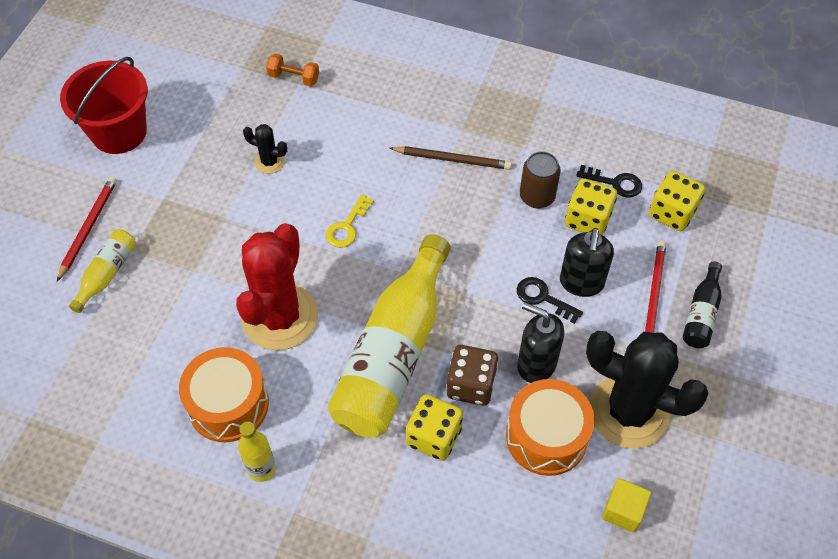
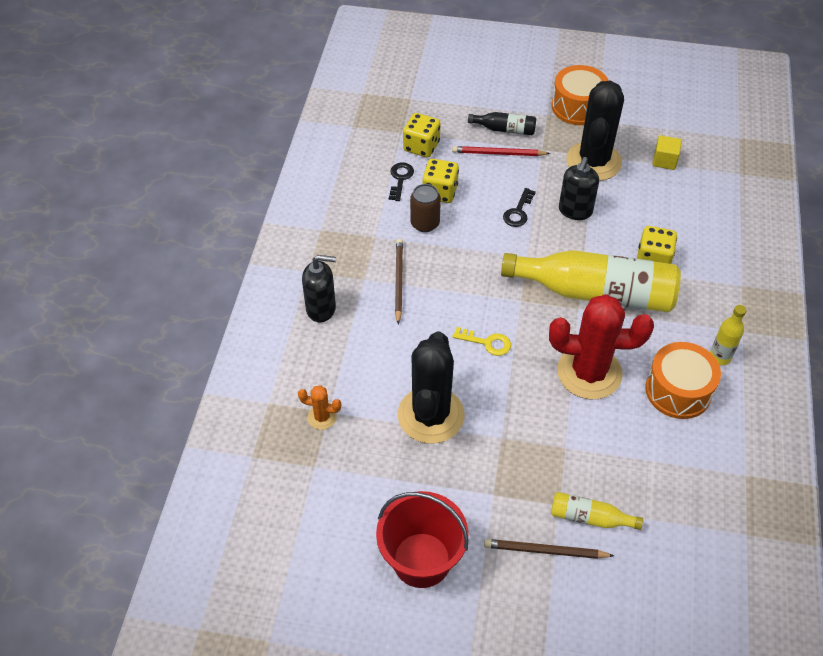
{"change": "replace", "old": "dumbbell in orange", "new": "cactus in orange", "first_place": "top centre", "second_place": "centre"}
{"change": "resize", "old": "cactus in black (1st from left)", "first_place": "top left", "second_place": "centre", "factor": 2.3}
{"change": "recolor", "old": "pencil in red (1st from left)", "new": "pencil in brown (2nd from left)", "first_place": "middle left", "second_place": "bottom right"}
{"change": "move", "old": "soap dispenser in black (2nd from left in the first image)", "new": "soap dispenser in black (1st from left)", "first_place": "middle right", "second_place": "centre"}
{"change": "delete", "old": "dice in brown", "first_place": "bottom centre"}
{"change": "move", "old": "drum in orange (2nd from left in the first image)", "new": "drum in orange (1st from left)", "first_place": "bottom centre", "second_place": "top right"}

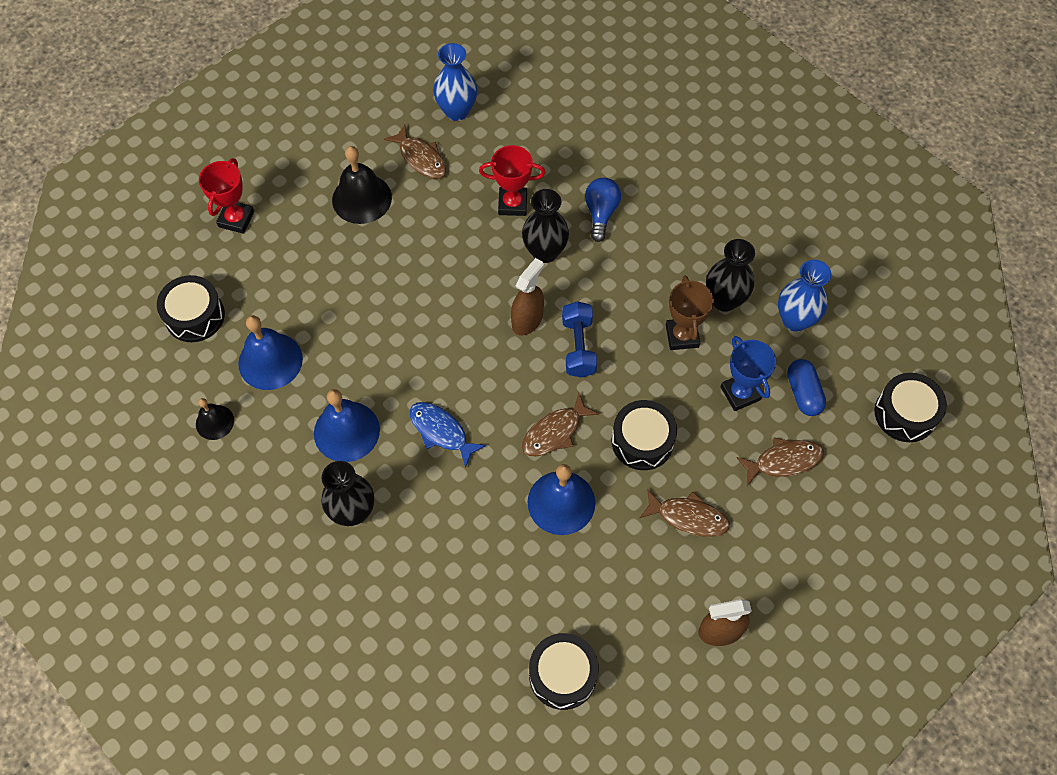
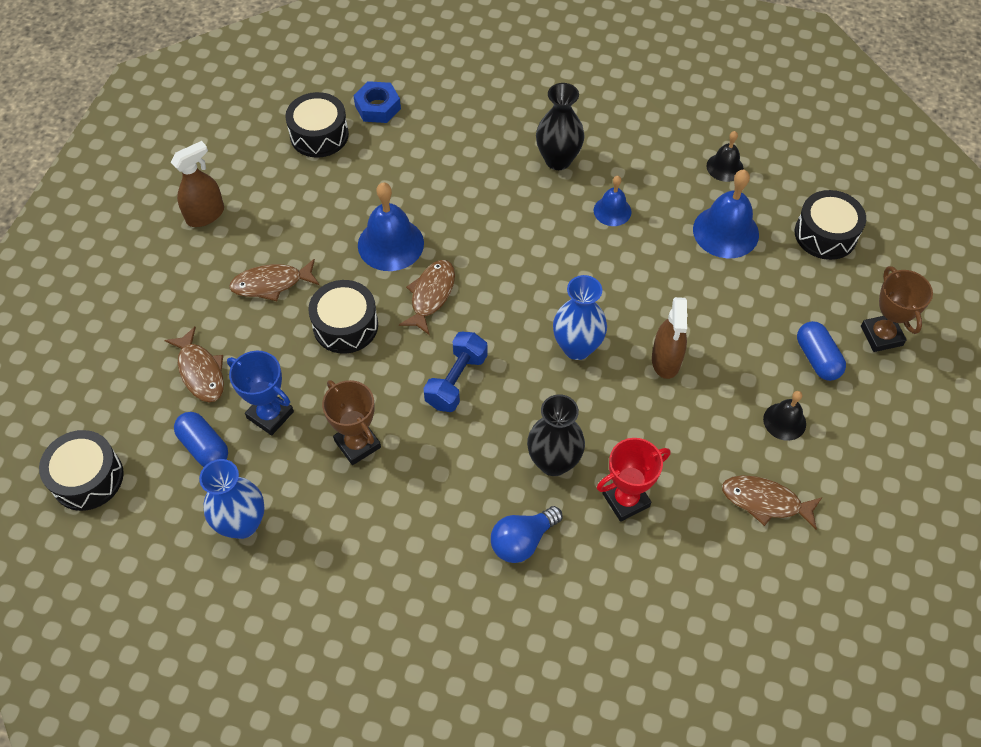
{"change": "move", "old": "vase in blue (1st from left in the first image)", "new": "vase in blue (2nd from left)", "first_place": "top centre", "second_place": "centre"}
{"change": "resize", "old": "bell in black (2nd from left)", "first_place": "top centre", "second_place": "middle right", "factor": 0.58}
{"change": "recolor", "old": "trophy in red (1st from left)", "new": "trophy in brown (2nd from left)", "first_place": "top left", "second_place": "middle right"}
{"change": "rotate", "old": "light bulb in blue", "first_place": "top centre", "second_place": "bottom centre", "degrees": 75}
{"change": "delete", "old": "vase in black (3rd from left)", "first_place": "middle right"}
{"change": "move", "old": "spray bottle in brown (1st from left in the first image)", "new": "spray bottle in brown (2nd from left)", "first_place": "centre", "second_place": "middle right"}
{"change": "rotate", "old": "dumbbell in blue", "first_place": "centre", "second_place": "centre", "degrees": 60}
{"change": "resize", "old": "bell in blue (2nd from left)", "first_place": "middle left", "second_place": "top centre", "factor": 0.58}
{"change": "delete", "old": "fish in blue", "first_place": "centre"}
{"change": "rotate", "old": "fish in brown (4th from left in the first image)", "first_place": "middle right", "second_place": "middle left", "degrees": -75}
{"change": "insert", "new": "nut in blue", "second_place": "top centre"}
{"change": "insert", "new": "capsule in blue (2nd from left)", "second_place": "middle right"}

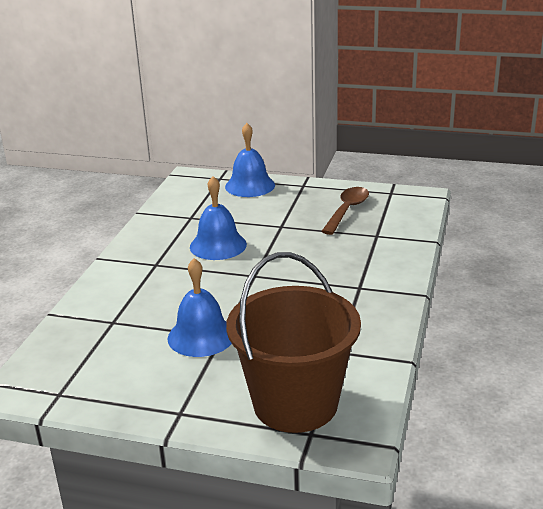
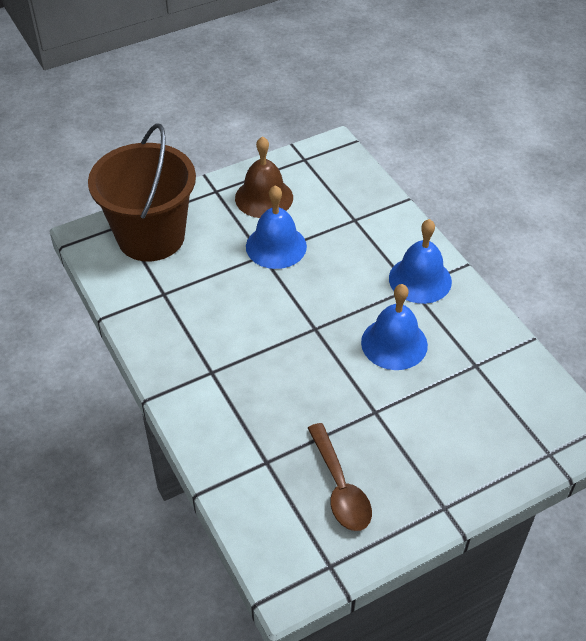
{"change": "move", "old": "bell in blue (3rd from left)", "first_place": "top centre", "second_place": "middle right"}
{"change": "insert", "new": "bell in brown", "second_place": "top centre"}

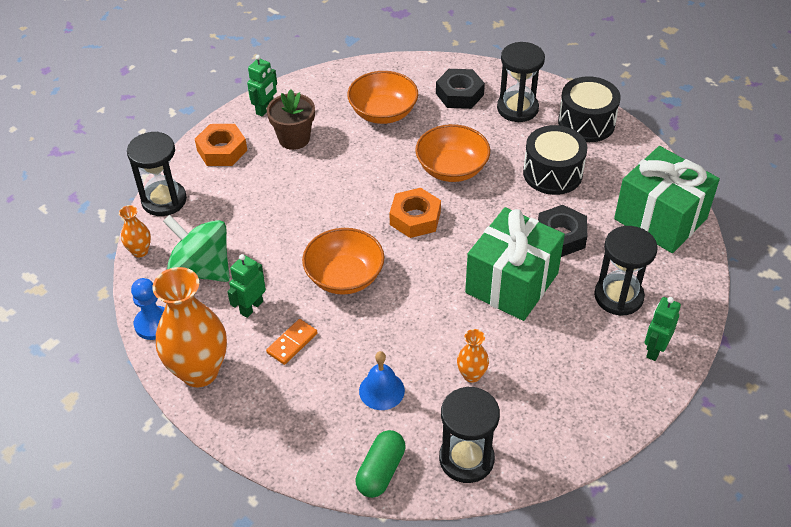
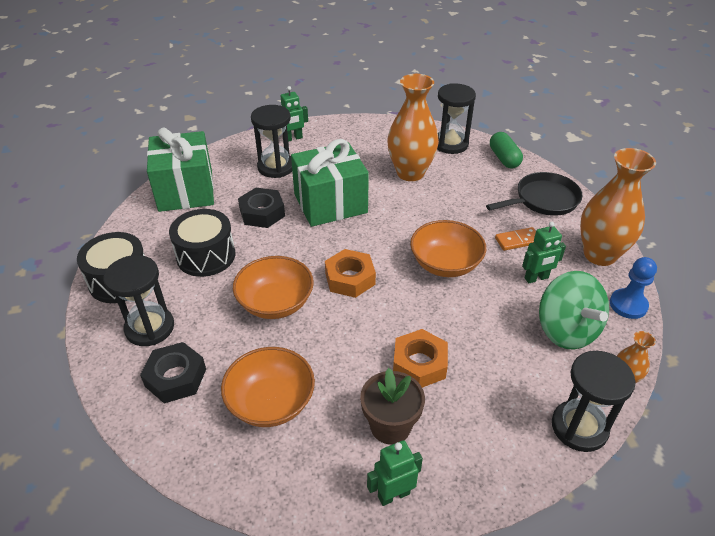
{"change": "move", "old": "nut in orange (1st from left in the first image)", "new": "nut in orange (2nd from left)", "first_place": "top left", "second_place": "bottom centre"}
{"change": "resize", "old": "vase in orange (3rd from left in the first image)", "first_place": "bottom centre", "second_place": "top centre", "factor": 2.16}
{"change": "delete", "old": "bell in blue", "first_place": "bottom centre"}
{"change": "rotate", "old": "capsule in green", "first_place": "bottom centre", "second_place": "top right", "degrees": -75}
{"change": "insert", "new": "pan in black", "second_place": "middle right"}

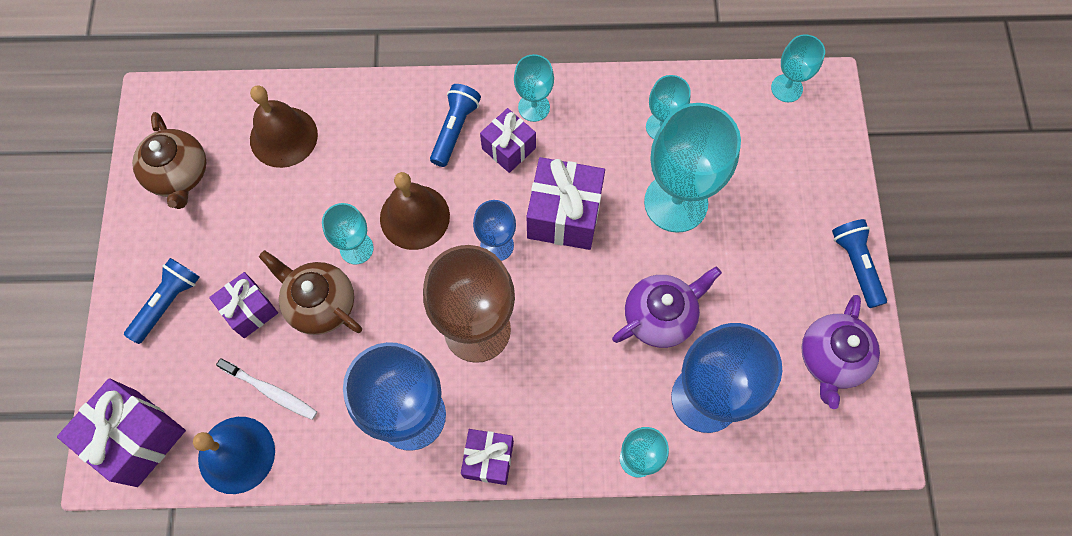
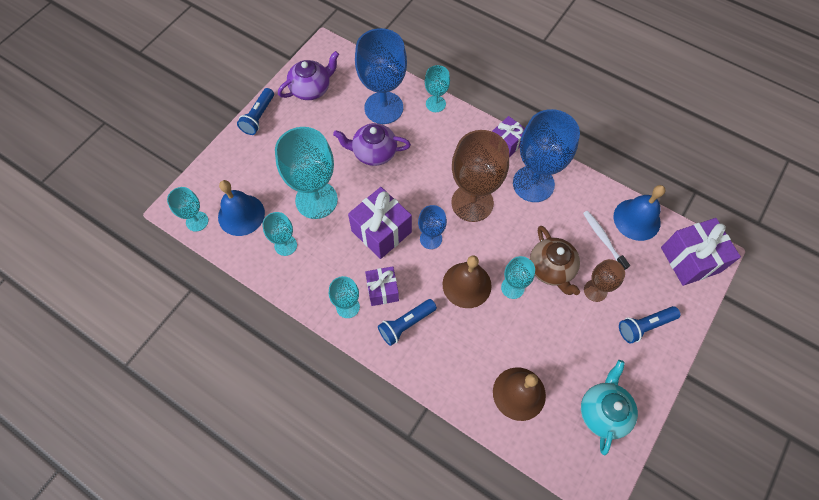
{"change": "recolor", "old": "teapot in brown (1st from left)", "new": "teapot in turquoise", "first_place": "top left", "second_place": "bottom right"}
{"change": "replace", "old": "gift in purple (2nd from left)", "new": "goblet in brown (2nd from left)", "first_place": "middle left", "second_place": "middle right"}
{"change": "insert", "new": "bell in blue (1st from left)", "second_place": "middle left"}

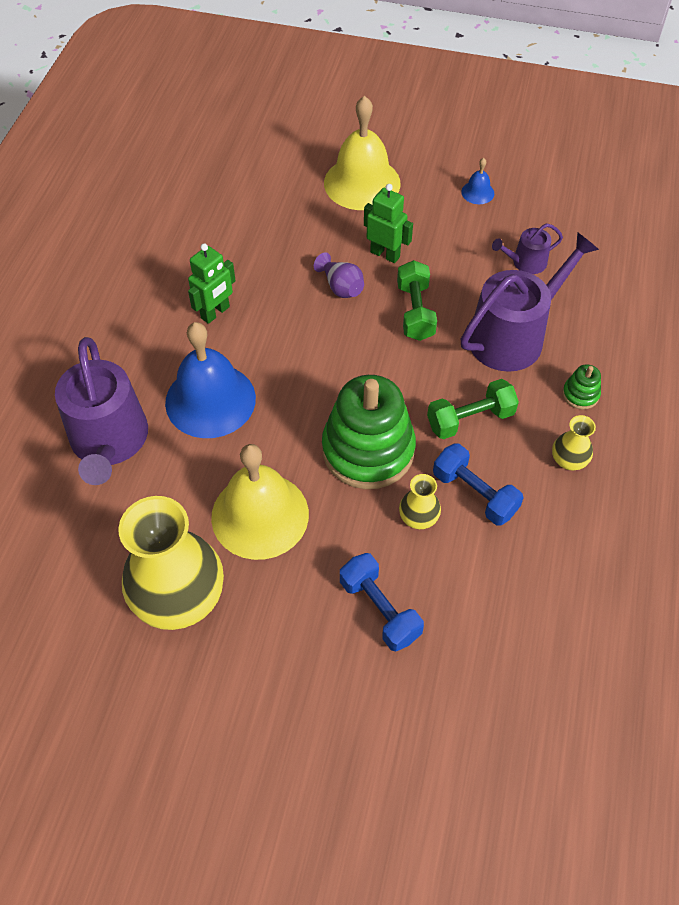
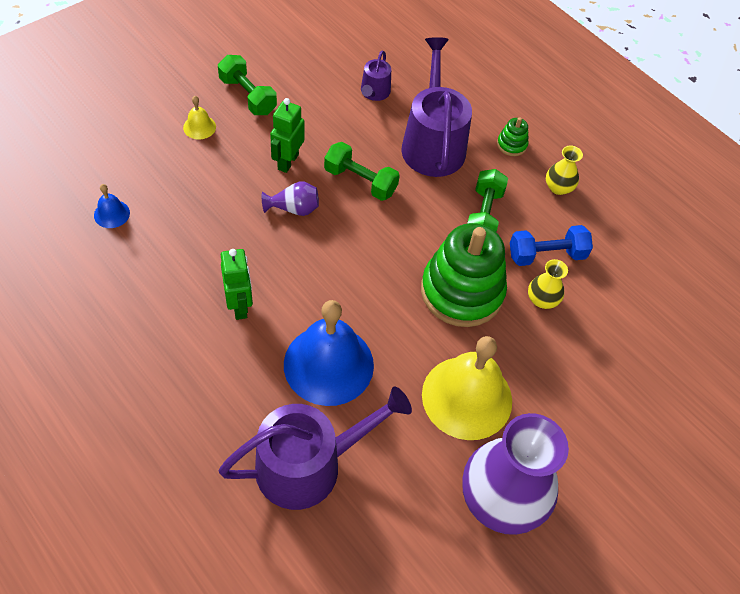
{"change": "resize", "old": "bell in yellow (2nd from left in the first image)", "first_place": "top centre", "second_place": "top left", "factor": 0.43}
{"change": "move", "old": "bell in blue (2nd from left in the first image)", "new": "bell in blue (1st from left)", "first_place": "top right", "second_place": "middle left"}
{"change": "rotate", "old": "robot in green (2nd from left)", "first_place": "top centre", "second_place": "top centre", "degrees": -45}
{"change": "rotate", "old": "watering can in purple (1st from left)", "first_place": "middle left", "second_place": "bottom centre", "degrees": -45}
{"change": "recolor", "old": "vase in yellow (1st from left)", "new": "vase in purple (2nd from left)", "first_place": "middle left", "second_place": "bottom right"}
{"change": "delete", "old": "dumbbell in blue (1st from left)", "first_place": "centre"}
{"change": "insert", "new": "dumbbell in green (1st from left)", "second_place": "top centre"}

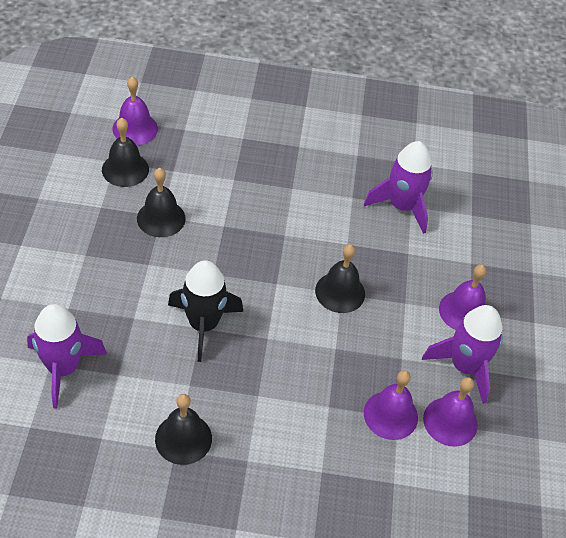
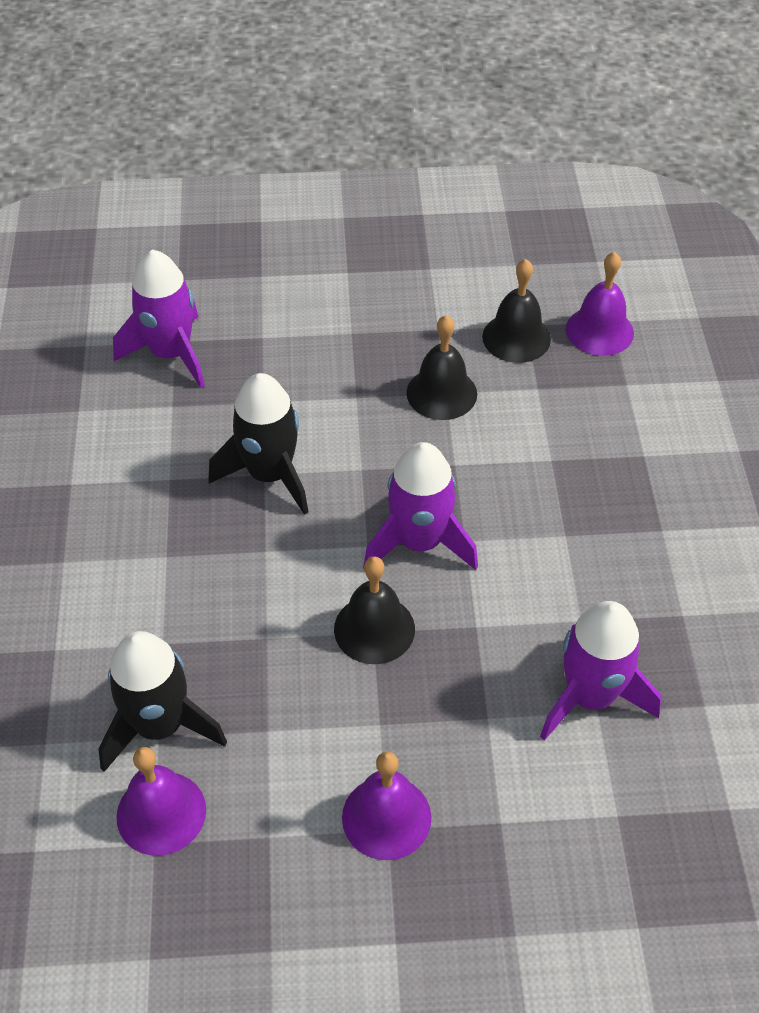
{"change": "move", "old": "rocket in purple (3rd from left in the first image)", "new": "rocket in purple (2nd from left)", "first_place": "middle right", "second_place": "centre"}
{"change": "replace", "old": "bell in purple (2nd from left)", "new": "rocket in black (1st from left)", "first_place": "bottom right", "second_place": "bottom left"}
{"change": "delete", "old": "bell in black (3rd from left)", "first_place": "bottom left"}

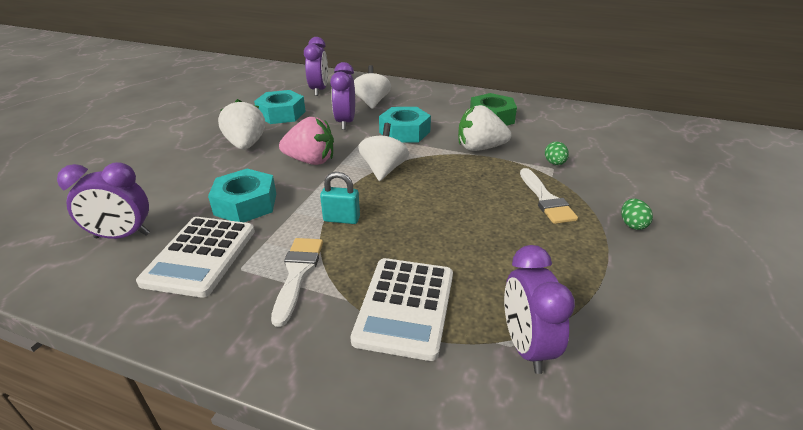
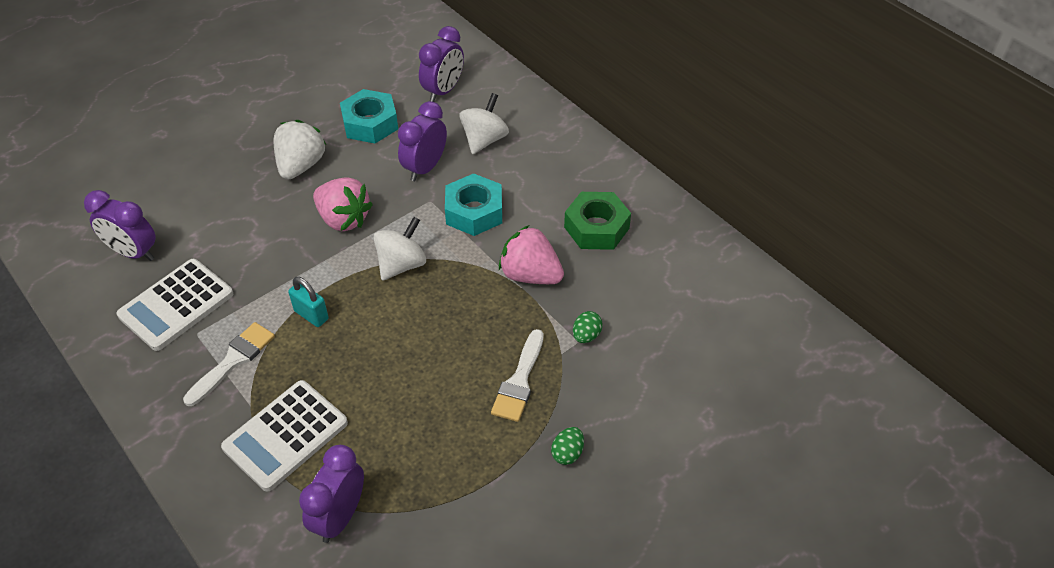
{"change": "recolor", "old": "strawberry in white (2nd from left)", "new": "strawberry in pink (2nd from left)", "first_place": "top centre", "second_place": "centre"}
{"change": "delete", "old": "nut in turquoise (1st from left)", "first_place": "middle left"}

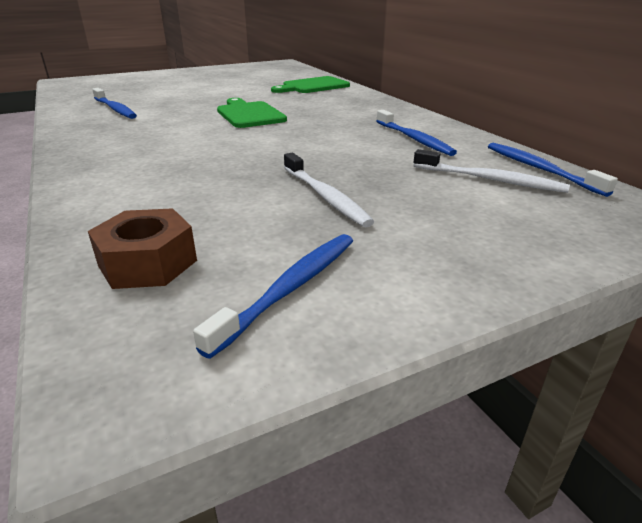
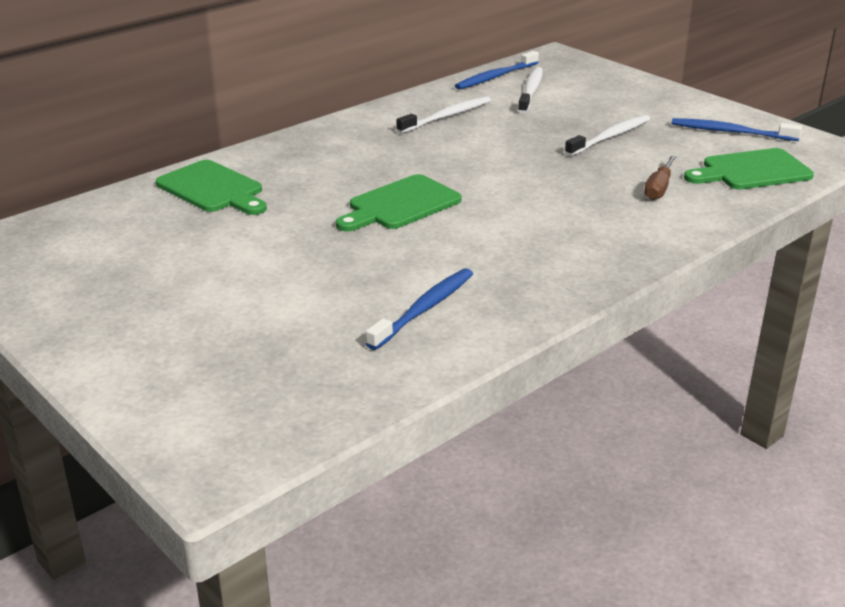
{"change": "recolor", "old": "toothbrush in blue (3rd from left)", "new": "toothbrush in white (1st from left)", "first_place": "top centre", "second_place": "top centre"}
{"change": "replace", "old": "nut in brown", "new": "cutting board in green (3rd from left)", "first_place": "middle left", "second_place": "top right"}
{"change": "insert", "new": "screwdriver in brown", "second_place": "top right"}

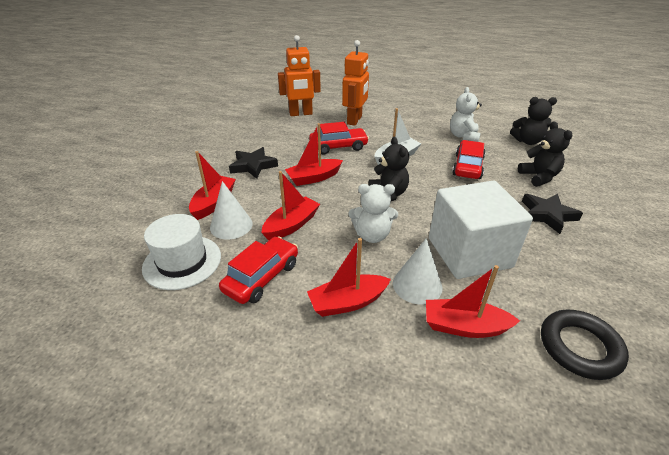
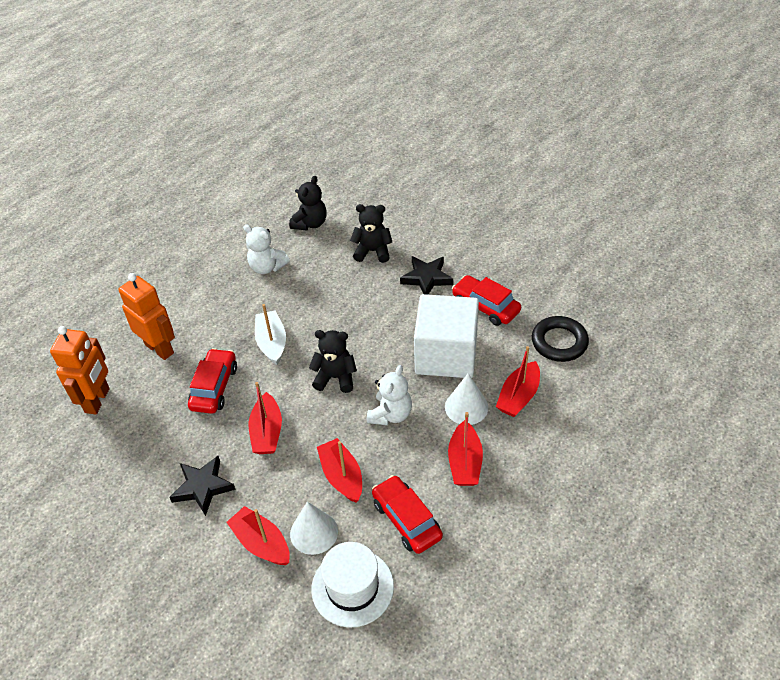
{"change": "move", "old": "car in red (3rd from left)", "first_place": "middle right", "second_place": "centre"}

